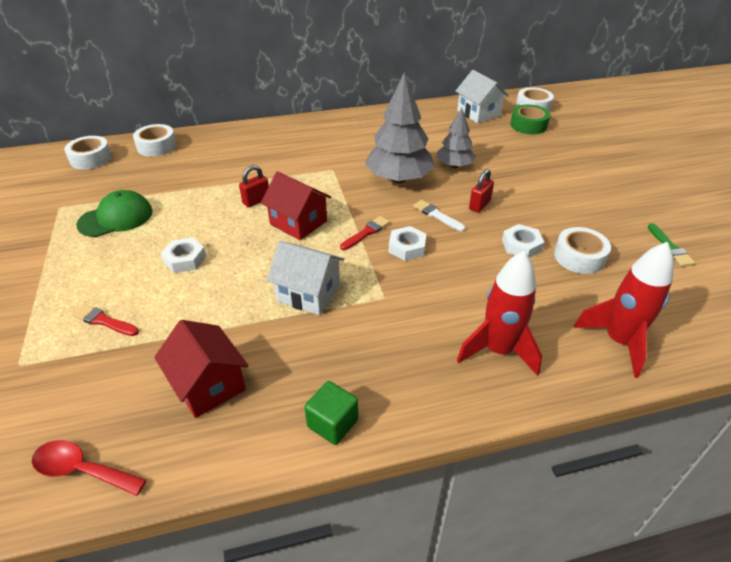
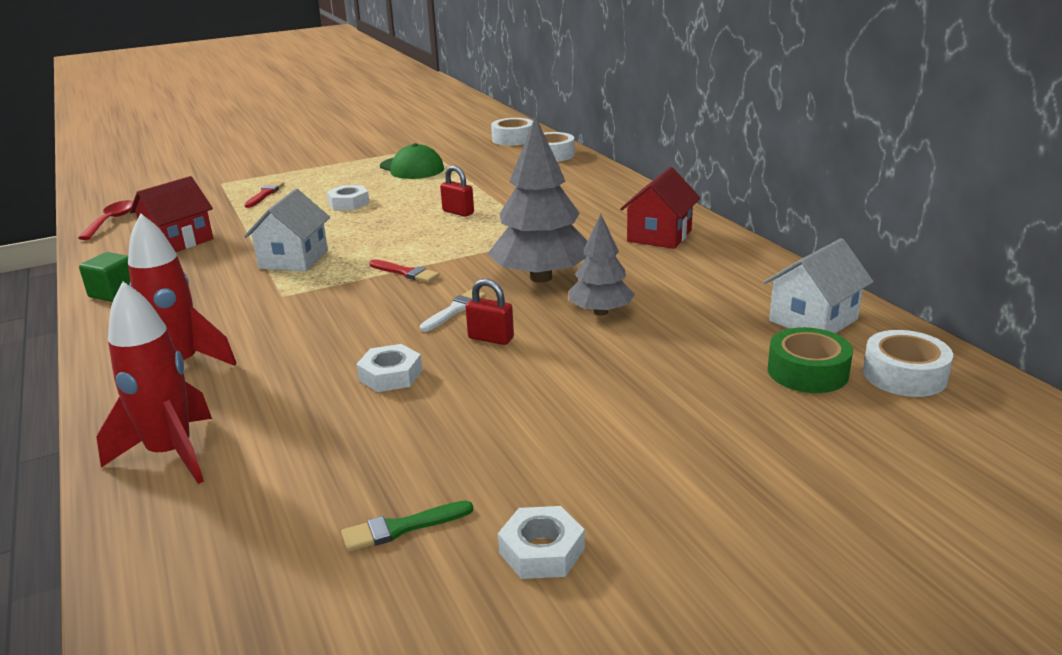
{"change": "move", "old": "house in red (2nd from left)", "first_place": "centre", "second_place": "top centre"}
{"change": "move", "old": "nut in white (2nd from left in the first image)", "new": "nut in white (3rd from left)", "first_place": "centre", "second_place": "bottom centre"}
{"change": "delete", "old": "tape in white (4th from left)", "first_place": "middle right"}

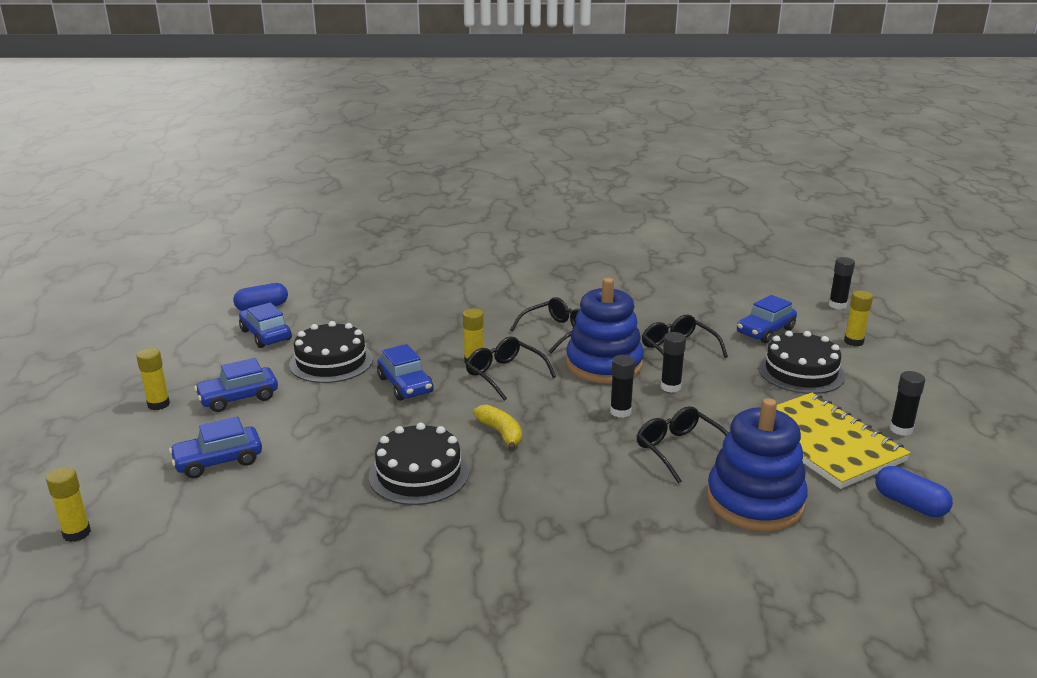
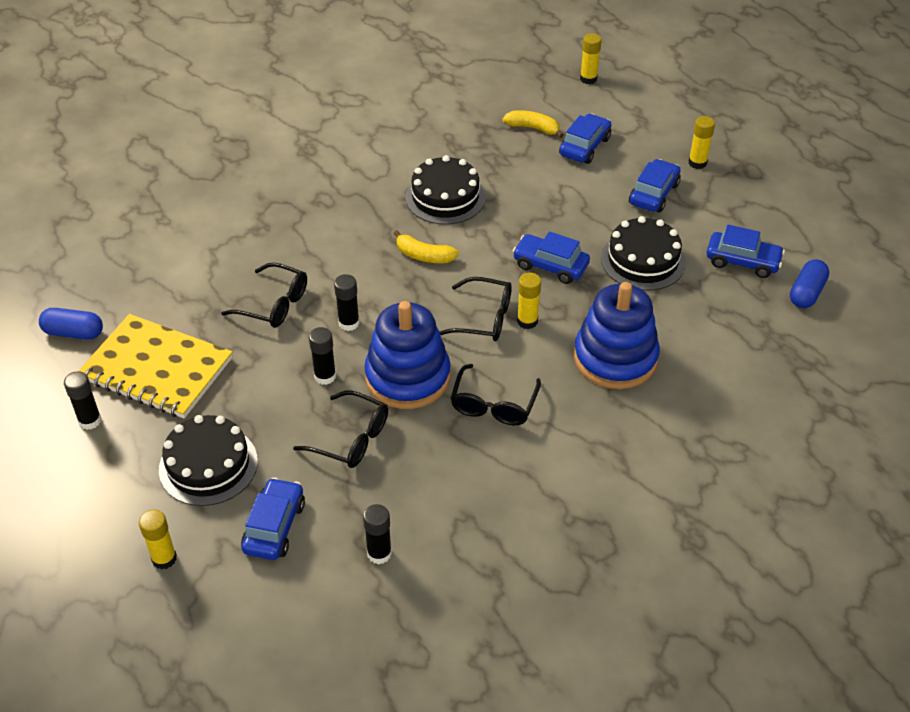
{"change": "move", "old": "glue stick in black (3rd from left in the first image)", "new": "glue stick in black (4th from left)", "first_place": "middle right", "second_place": "bottom centre"}
{"change": "move", "old": "stacking toy in blue (2nd from left)", "first_place": "bottom right", "second_place": "middle right"}
{"change": "insert", "new": "banana in yellow (2nd from left)", "second_place": "top centre"}

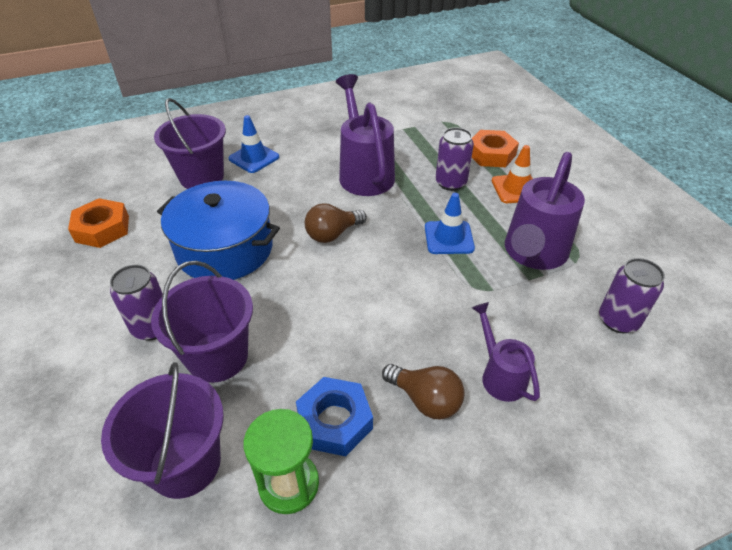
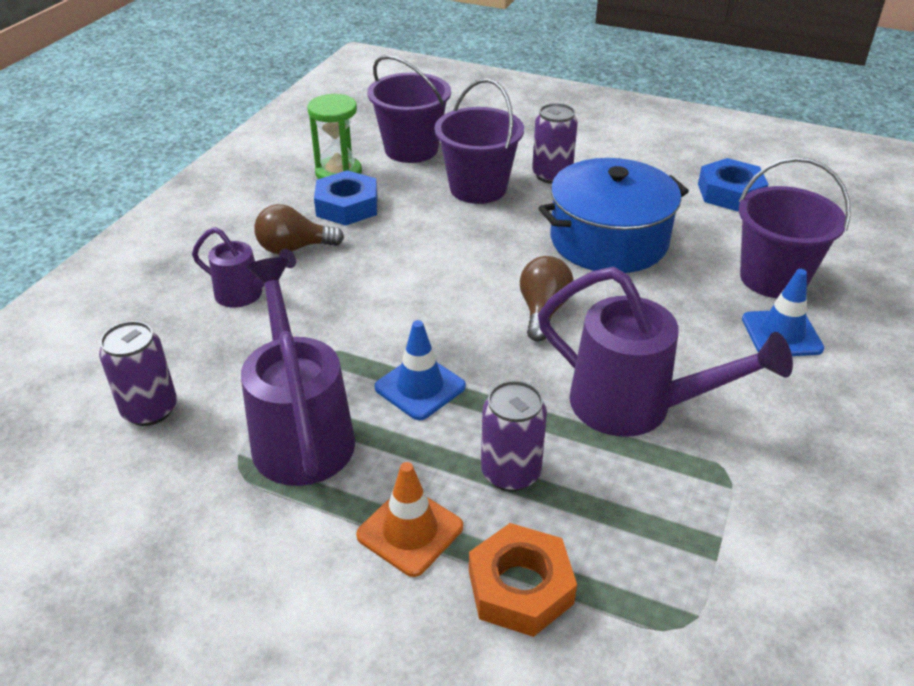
{"change": "recolor", "old": "nut in orange (1st from left)", "new": "nut in blue (2nd from left)", "first_place": "middle left", "second_place": "top right"}

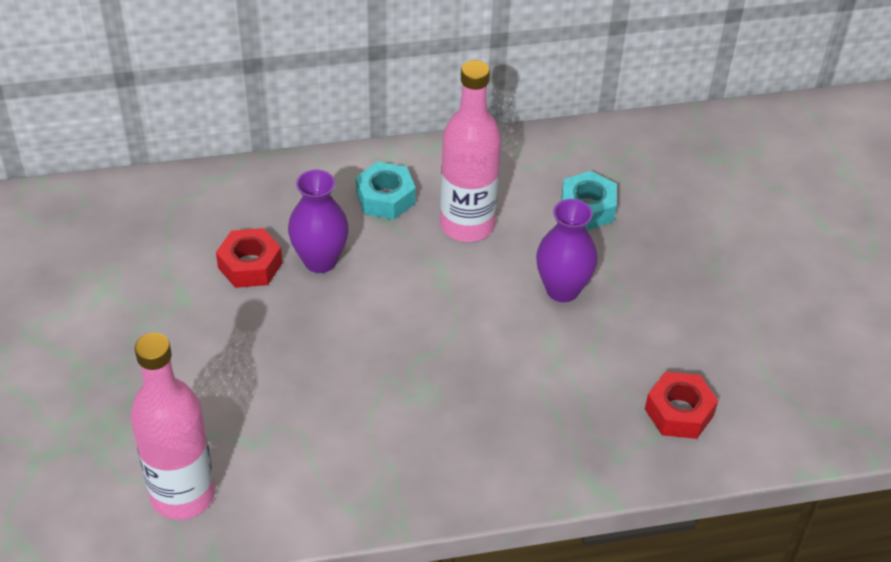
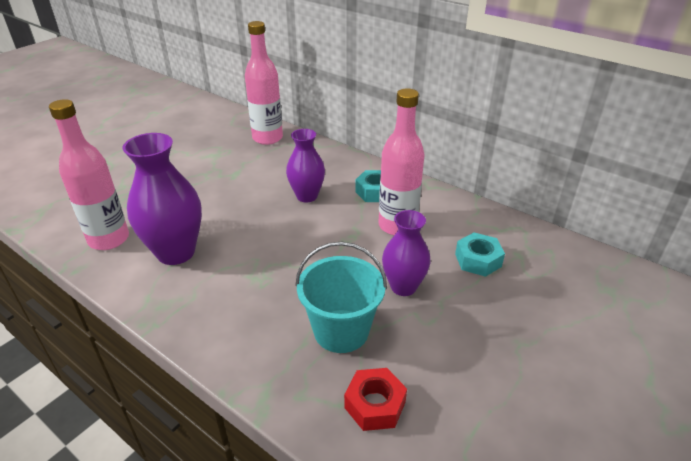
{"change": "delete", "old": "nut in red (1st from left)", "first_place": "middle left"}
{"change": "insert", "new": "bottle in pink (2nd from left)", "second_place": "top centre"}
{"change": "insert", "new": "vase in purple (1st from left)", "second_place": "middle left"}
{"change": "insert", "new": "bucket in turquoise", "second_place": "centre"}

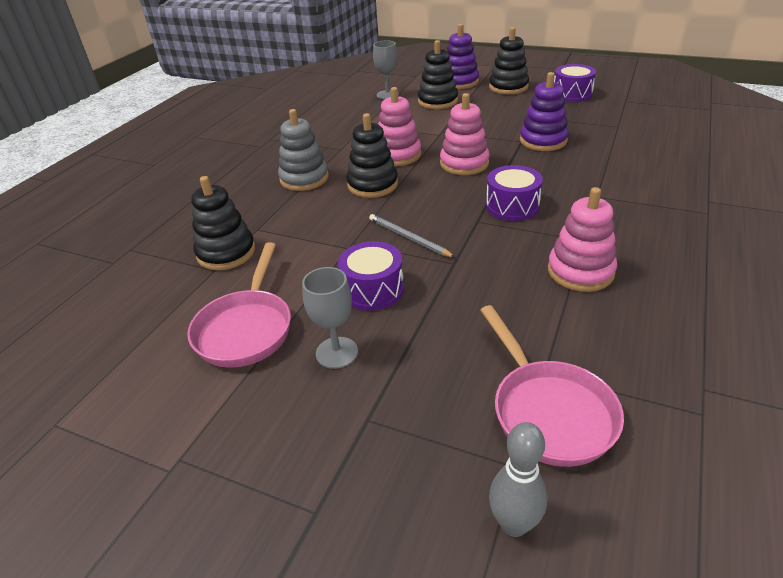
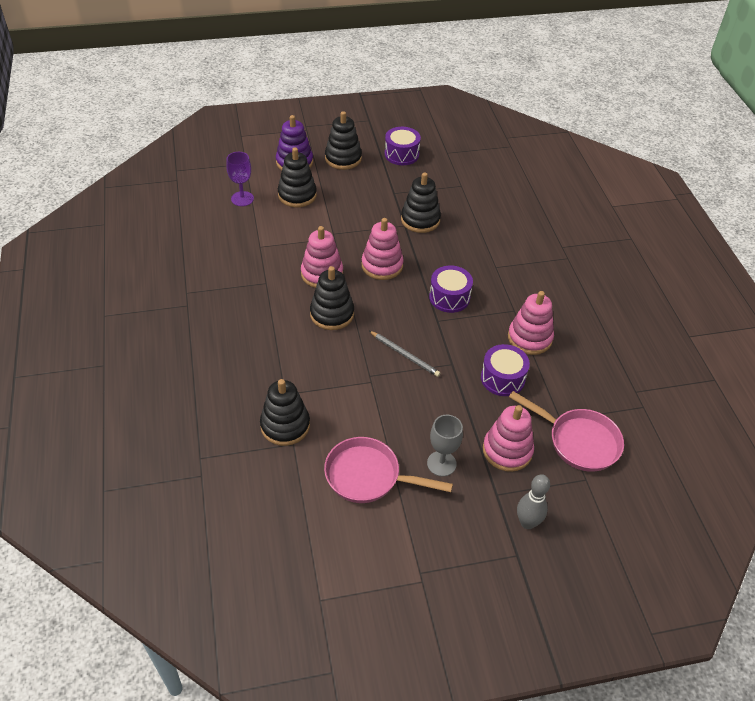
{"change": "recolor", "old": "goblet in grey (2nd from left)", "new": "goblet in purple", "first_place": "top centre", "second_place": "top left"}
{"change": "recolor", "old": "stacking toy in purple (2nd from left)", "new": "stacking toy in black (5th from left)", "first_place": "top right", "second_place": "top centre"}
{"change": "delete", "old": "stacking toy in grey", "first_place": "top centre"}
{"change": "rotate", "old": "pencil in grey", "first_place": "centre", "second_place": "centre", "degrees": -150}
{"change": "move", "old": "drum in purple (1st from left in the first image)", "new": "drum in purple (3rd from left)", "first_place": "centre", "second_place": "middle right"}
{"change": "rotate", "old": "pan in pink (1st from left)", "first_place": "middle left", "second_place": "bottom centre", "degrees": 135}
{"change": "move", "old": "bowling pin in grey", "first_place": "bottom centre", "second_place": "bottom right"}
{"change": "insert", "new": "stacking toy in pink (3rd from left)", "second_place": "middle right"}

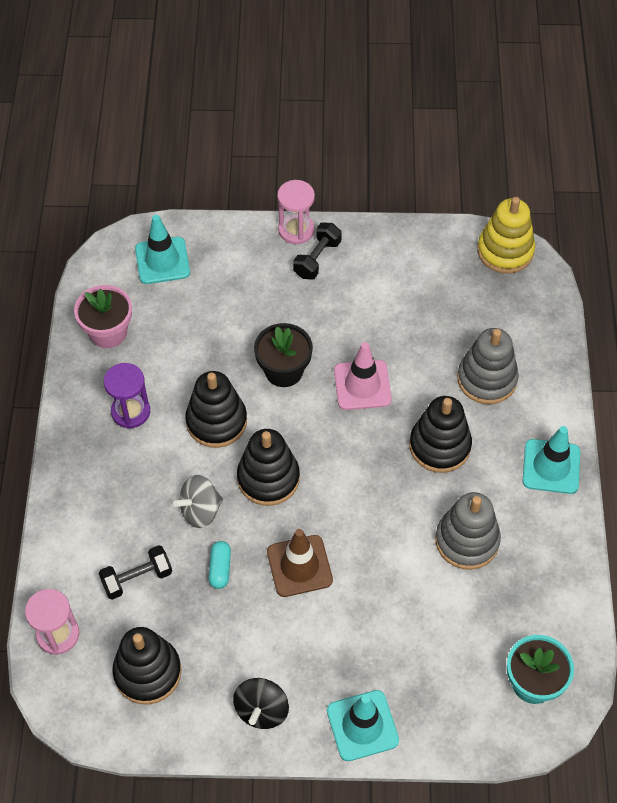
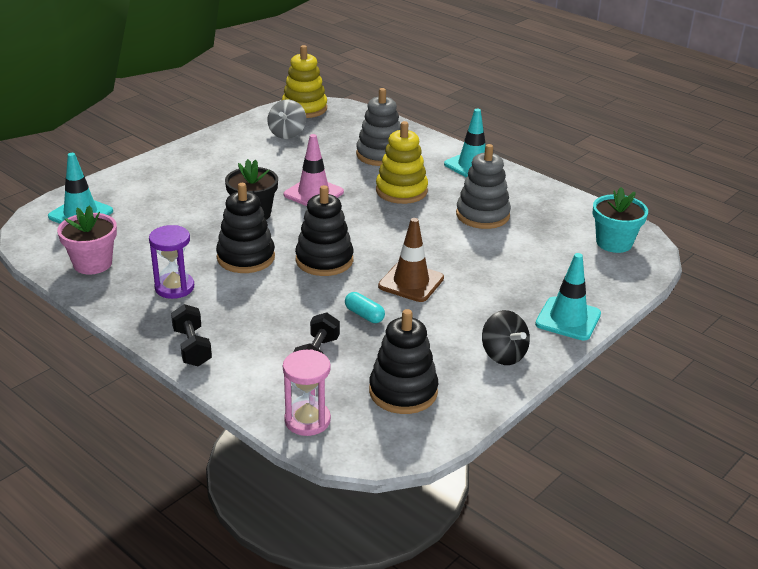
{"change": "delete", "old": "hourglass in pink (2nd from left)", "first_place": "top centre"}
{"change": "move", "old": "dumbbell in black (2nd from left in the first image)", "new": "dumbbell in black (1st from left)", "first_place": "top centre", "second_place": "middle left"}
{"change": "recolor", "old": "stacking toy in black (4th from left)", "new": "stacking toy in yellow (2nd from left)", "first_place": "middle right", "second_place": "top centre"}
{"change": "move", "old": "spinning top in grey", "first_place": "middle left", "second_place": "top centre"}

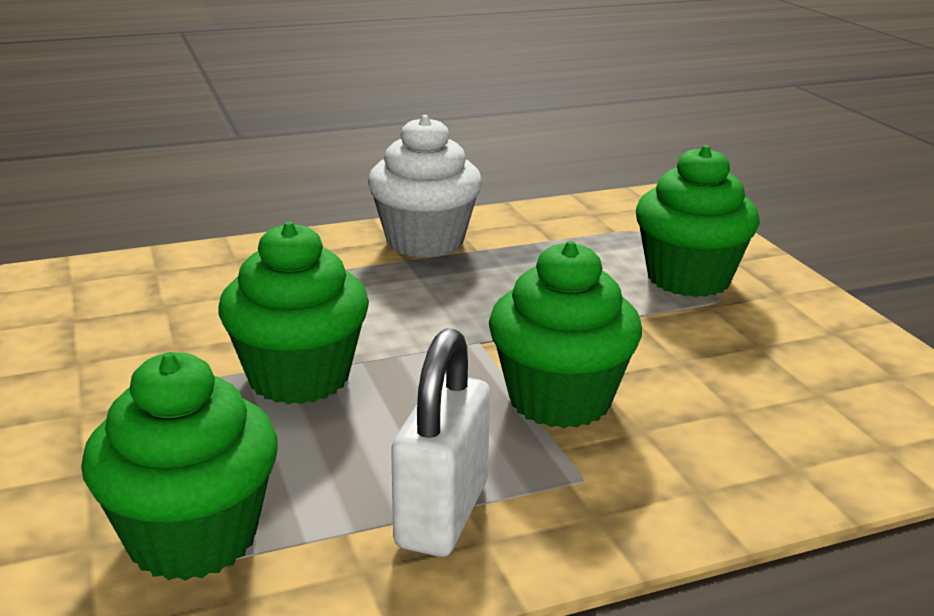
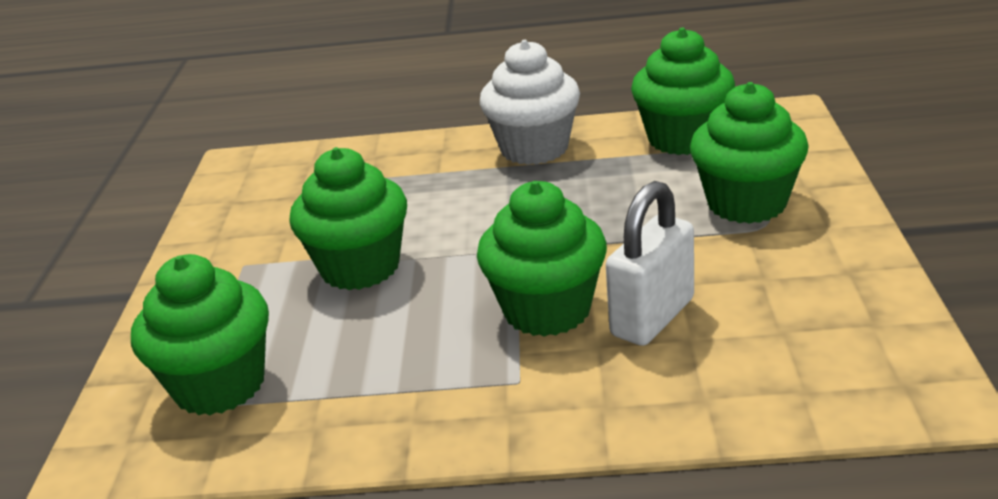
{"change": "move", "old": "padlock in white", "first_place": "bottom centre", "second_place": "centre"}
{"change": "insert", "new": "cupcake in green (4th from left)", "second_place": "top right"}

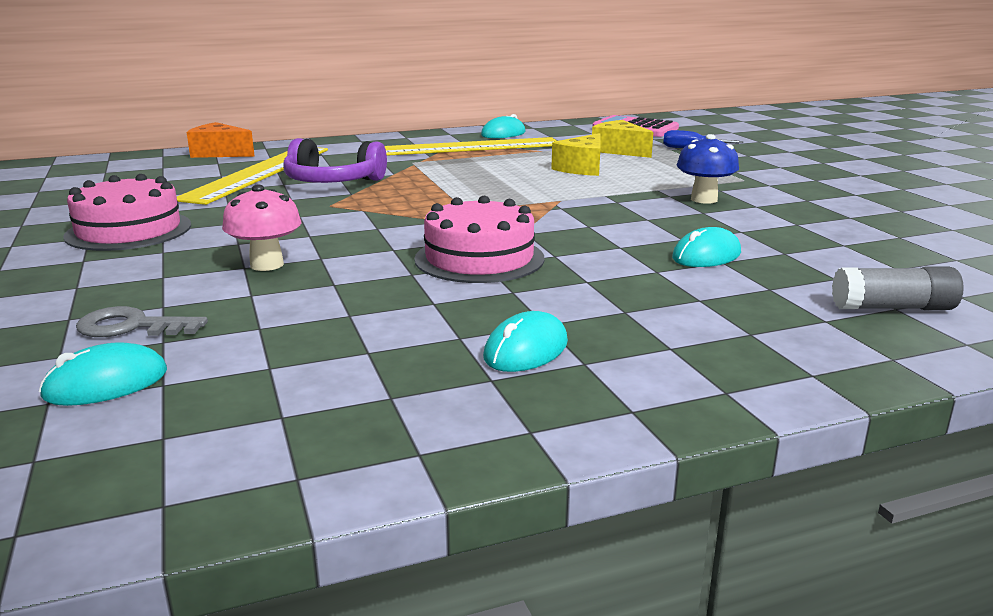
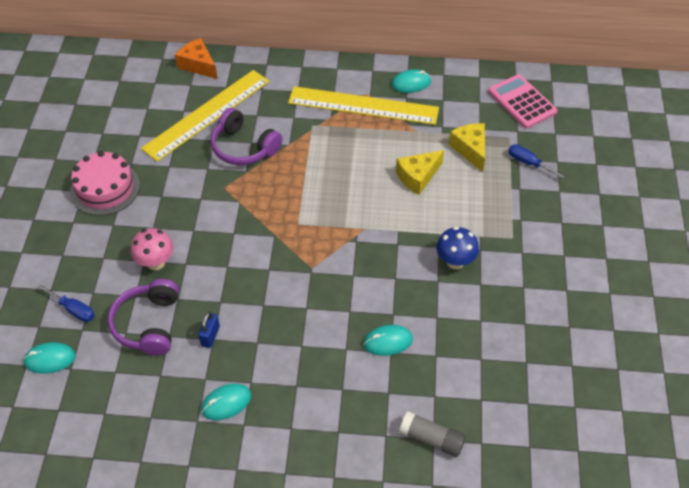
{"change": "delete", "old": "cake in pink (2nd from left)", "first_place": "centre"}
{"change": "replace", "old": "key in grey", "new": "screwdriver in blue (1st from left)", "first_place": "middle left", "second_place": "middle left"}
{"change": "insert", "new": "headphones in purple (1st from left)", "second_place": "middle left"}
{"change": "insert", "new": "padlock in blue", "second_place": "bottom left"}

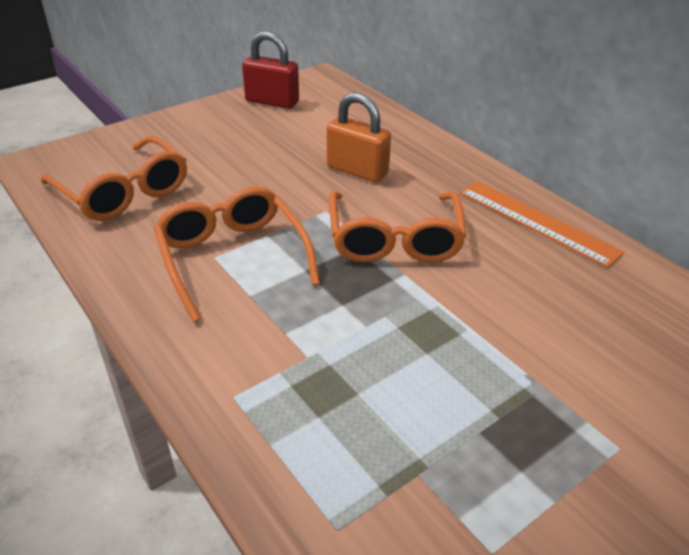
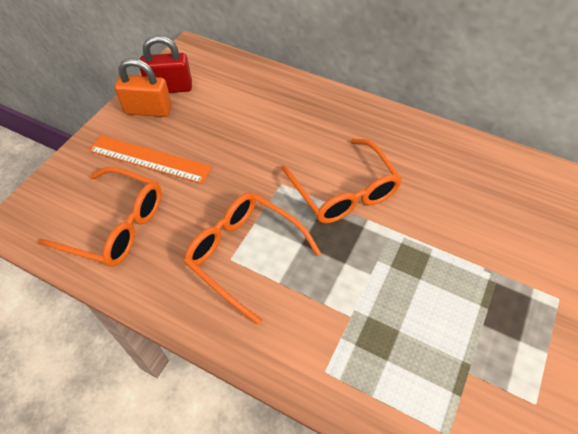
{"change": "move", "old": "padlock in orange", "first_place": "top centre", "second_place": "top left"}
{"change": "move", "old": "ruler in orange", "first_place": "middle right", "second_place": "middle left"}

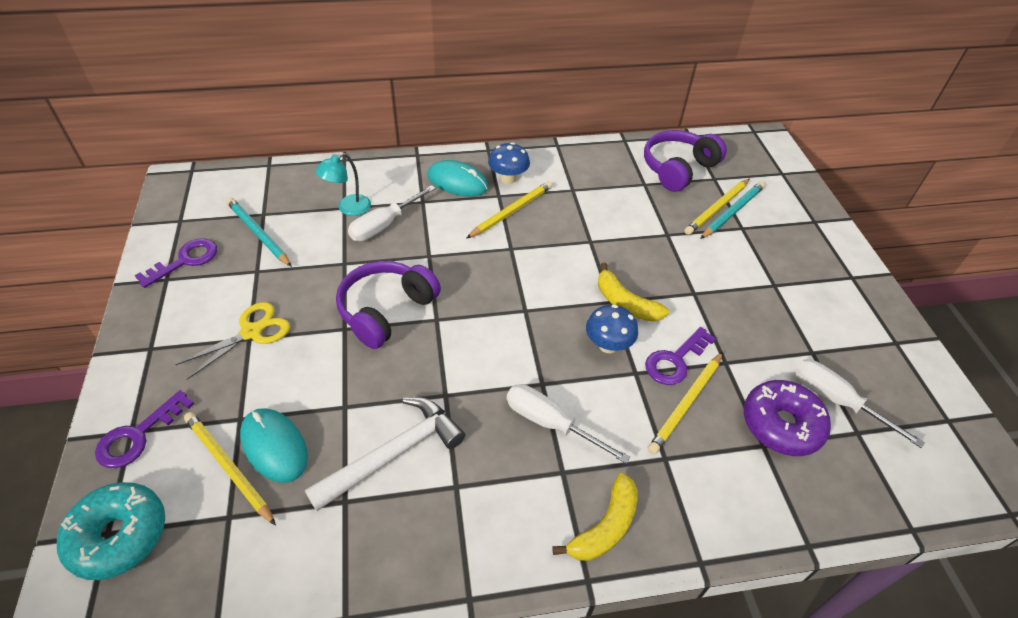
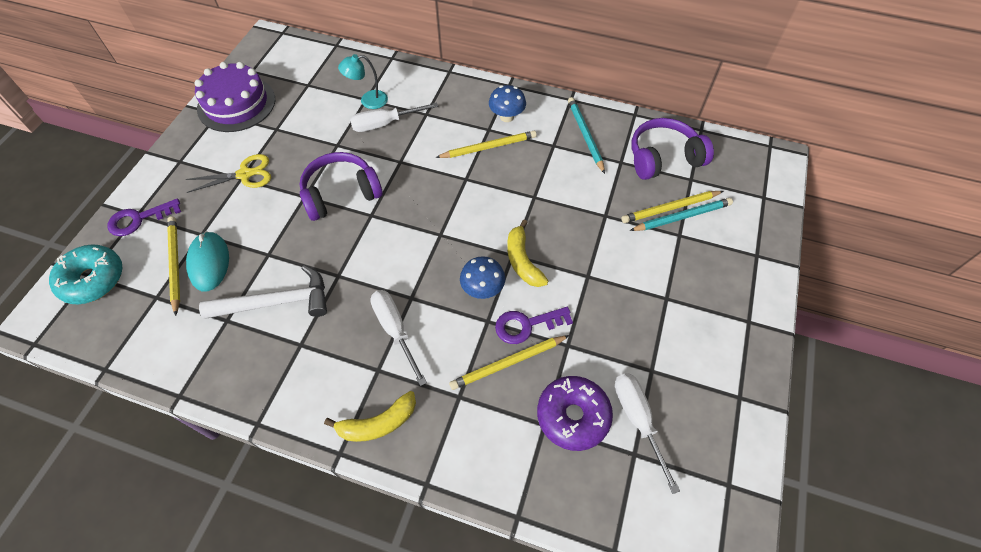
{"change": "delete", "old": "mouse in turquoise (2nd from left)", "first_place": "top centre"}
{"change": "move", "old": "pencil in turquoise (1st from left)", "first_place": "middle left", "second_place": "top centre"}
{"change": "replace", "old": "key in purple (2nd from left)", "new": "cake in purple", "first_place": "middle left", "second_place": "top left"}

